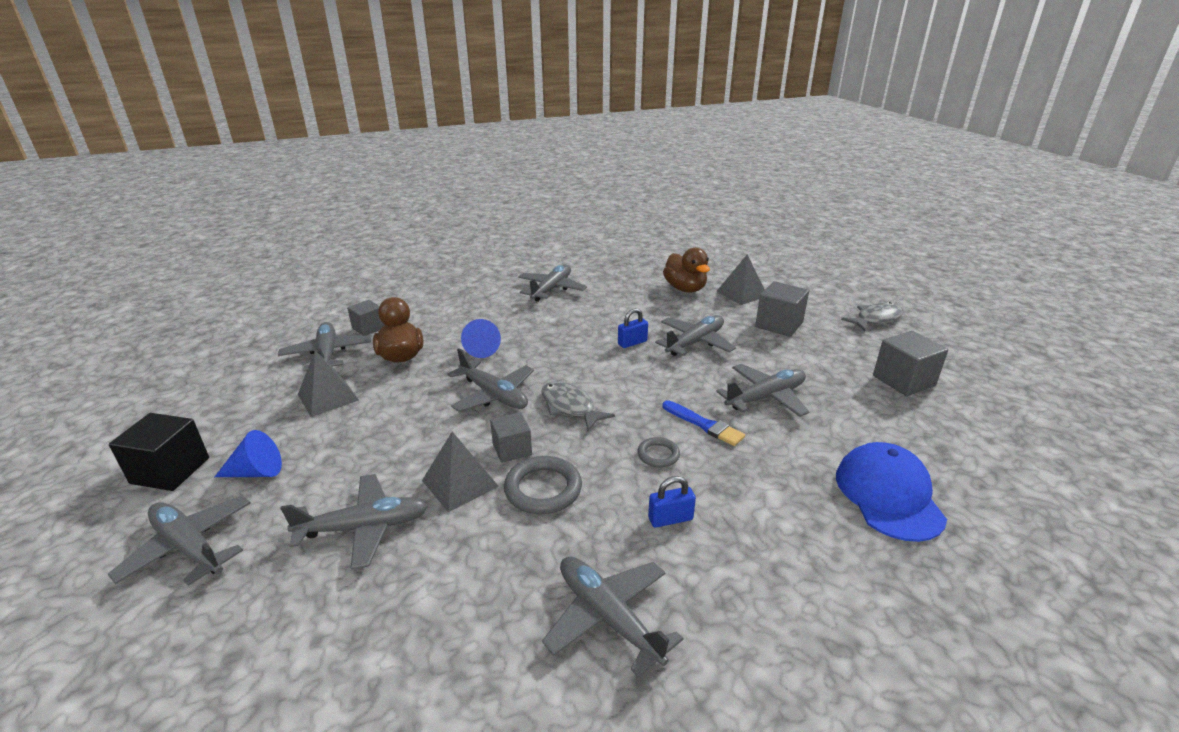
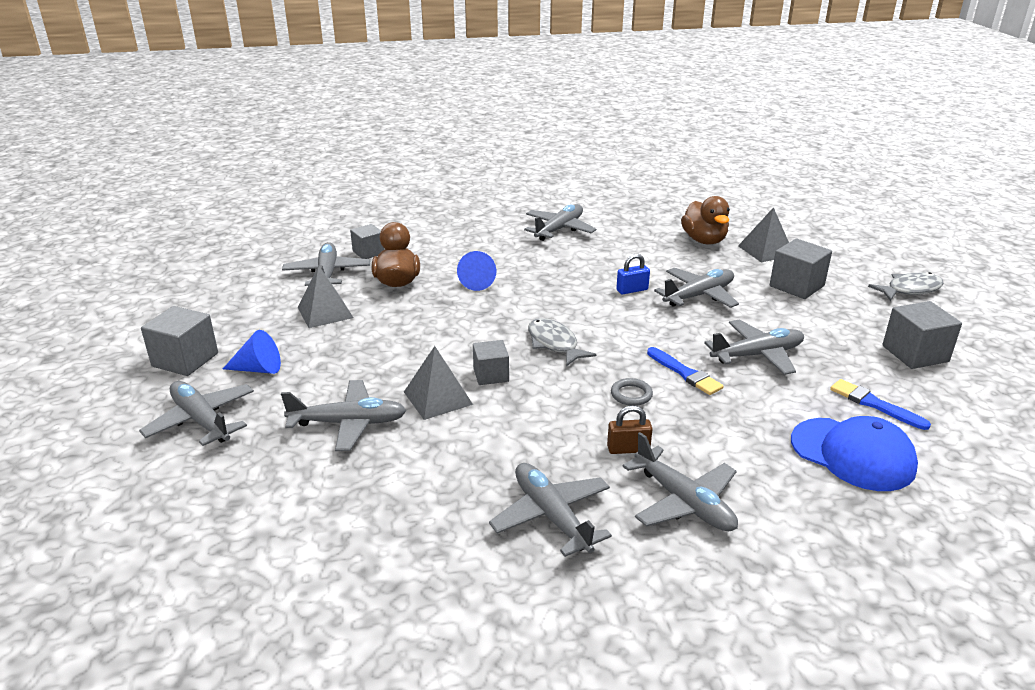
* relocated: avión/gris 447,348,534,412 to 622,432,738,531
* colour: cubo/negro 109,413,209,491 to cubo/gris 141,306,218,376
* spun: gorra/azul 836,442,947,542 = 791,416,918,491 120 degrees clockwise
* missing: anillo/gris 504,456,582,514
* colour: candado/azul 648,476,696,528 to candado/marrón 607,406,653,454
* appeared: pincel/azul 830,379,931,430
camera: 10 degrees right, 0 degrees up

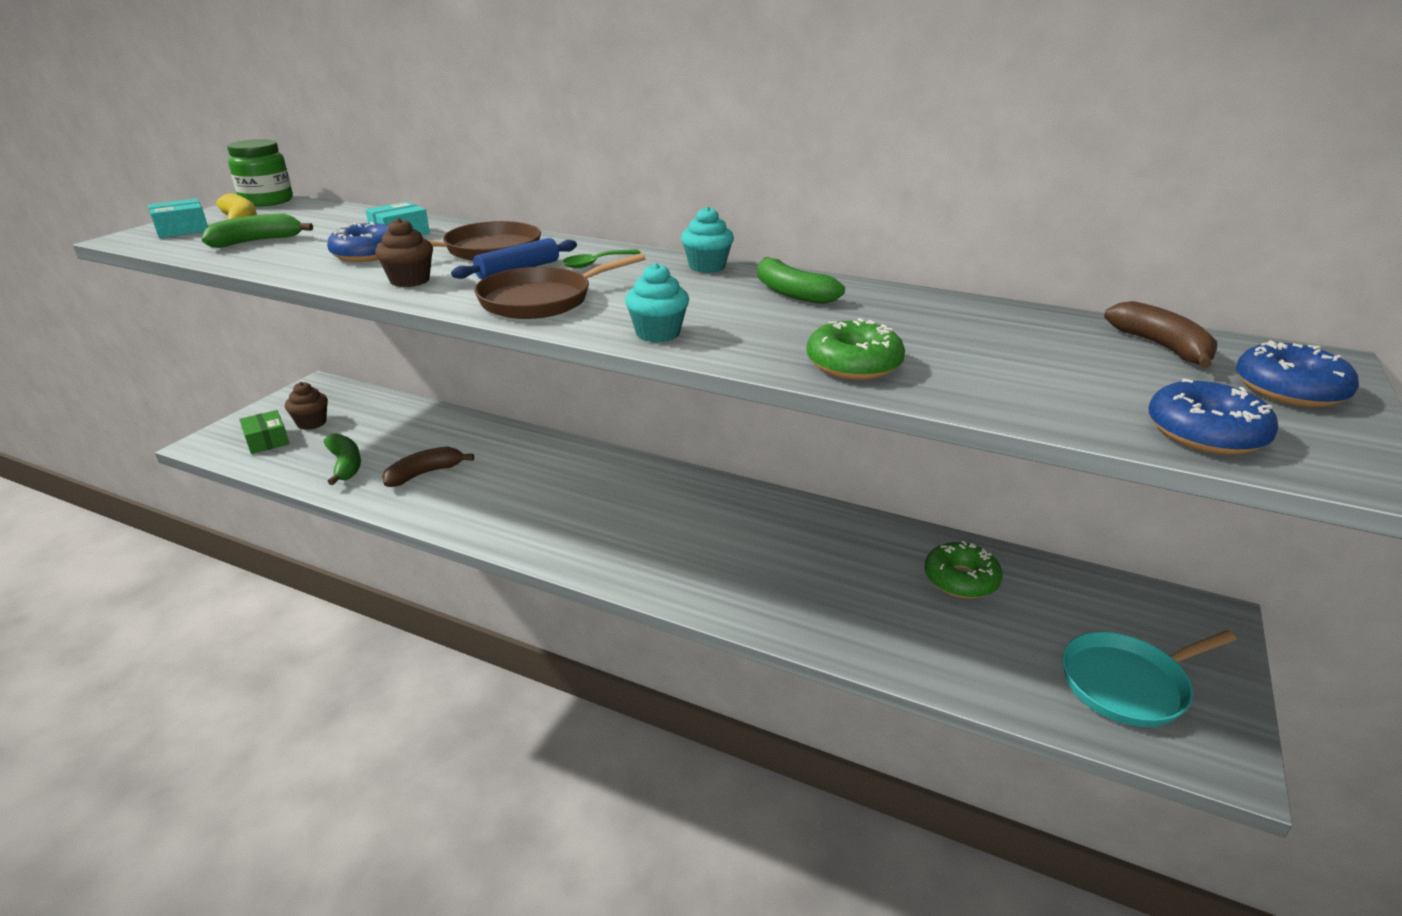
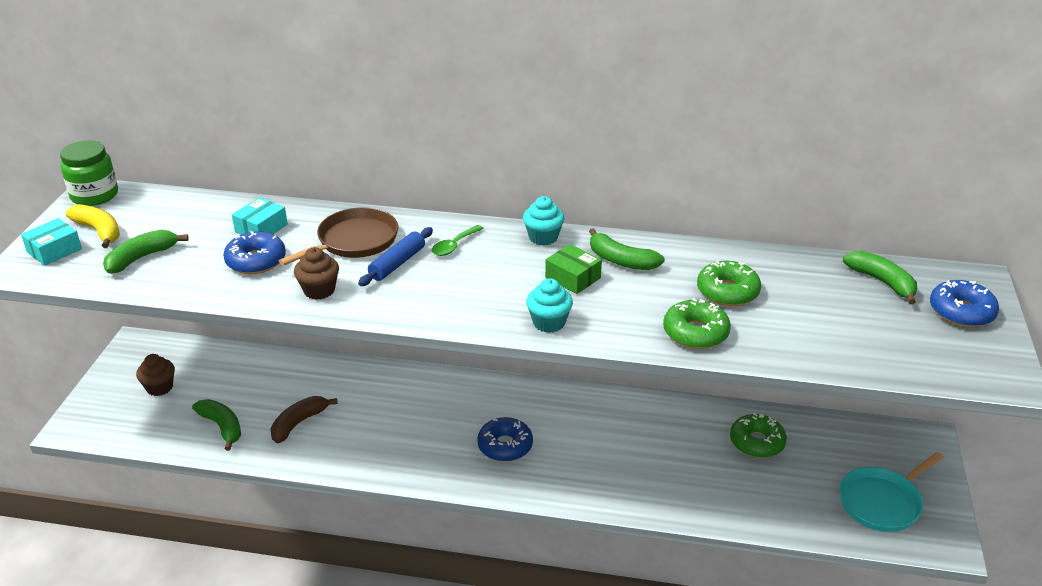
* missing: sartén/marrón 474,253,646,319
* colour: plátano/marrón 1104,301,1217,368 to plátano/verde 843,251,917,305
* relocated: rosquilla/azul 1149,378,1278,455 to 477,417,533,462
* relocated: caja/verde 239,410,289,454 to 545,244,602,294
* appeared: rosquilla/verde 697,261,761,306
camera: 15 degrees left, 5 degrees up

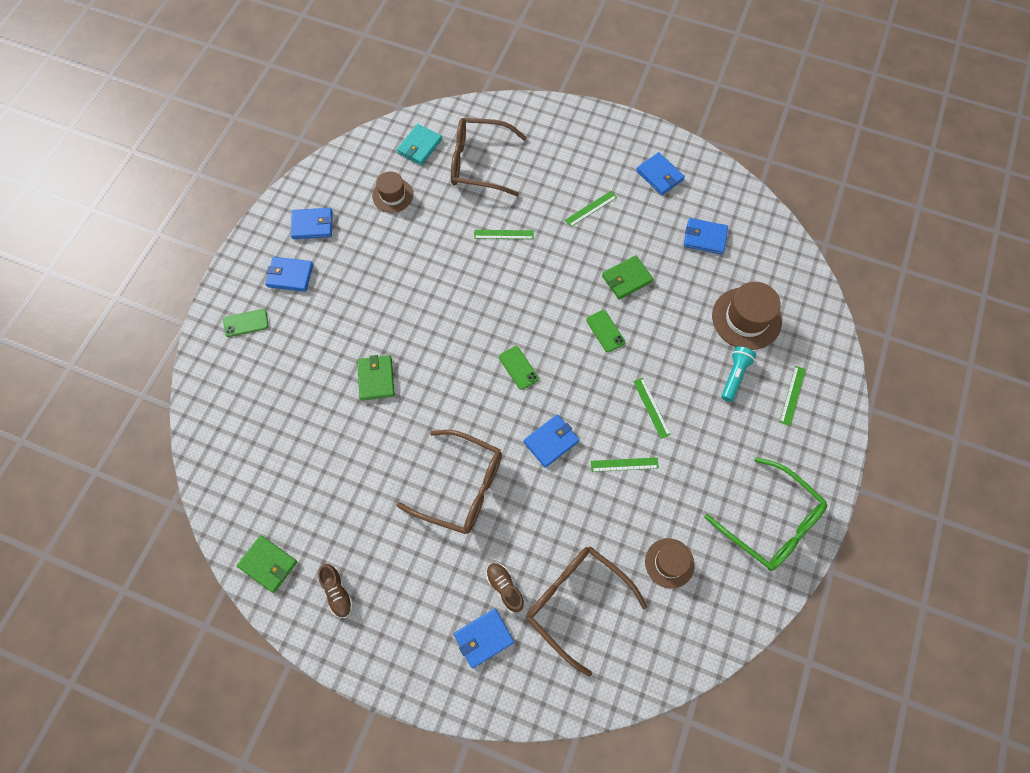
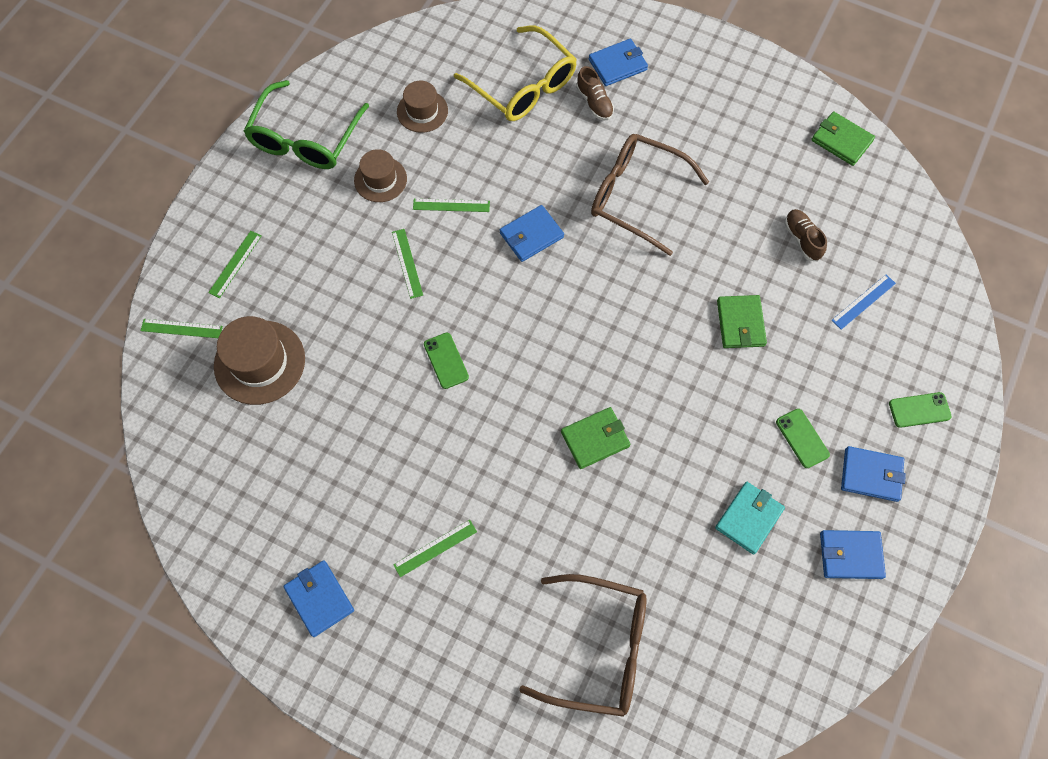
* relocated: cartera/turquesa 397,124,442,165 to 715,482,785,555
* relocated: sombrero/marrón 372,171,413,213 to 354,149,407,202
* missing: cartera/azul 683,218,728,255
* relocated: regla/verde 474,230,534,239 to 141,319,223,338
* relocated: cartera/verde 602,255,653,300 to 561,407,631,469
* relocated: móvil/verde 499,346,539,390 to 776,409,830,468
* missing: lámpara de mano/turquesa 721,346,756,402
* spun: gafas/verde 704,457,827,571 = 243,80,369,169 120 degrees counterclockwise
* colour: gafas/marrón 526,546,647,677 to gafas/amarillo 454,26,577,121
* relocated: zapato/marrón 318,564,353,618 to 785,209,827,261
* appeared: regla/azul 831,275,896,330
camera: 175 degrees left, 0 degrees up

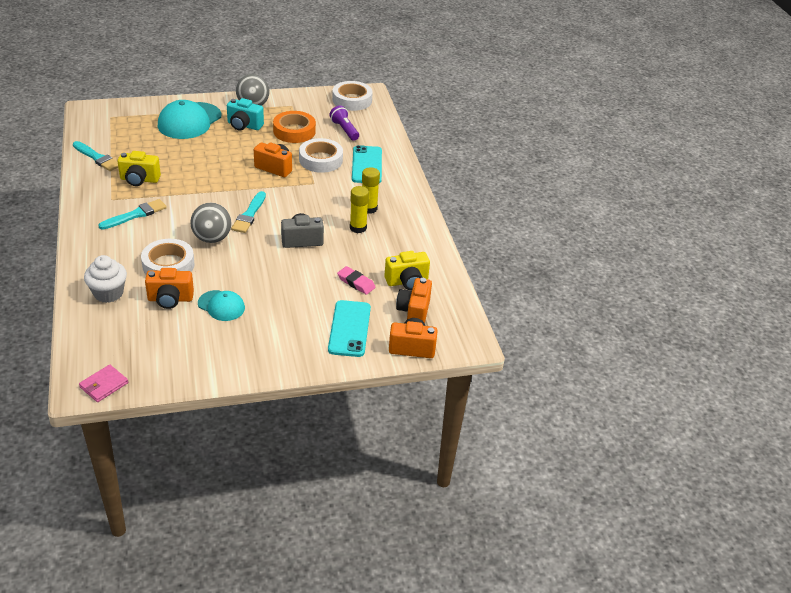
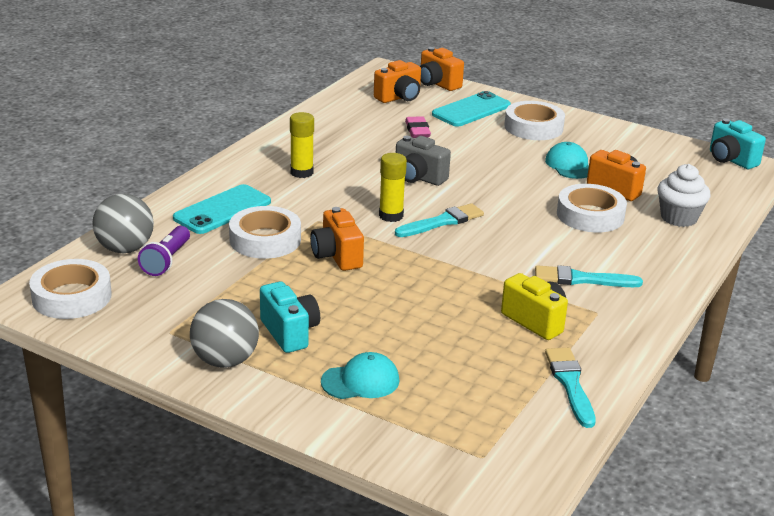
* size: gorra/turquesa 158,100,222,139 = 321,352,399,399 x0.56
* missing: cinta adhesiva/naranja 273,111,316,143
* relocated: barra de pegamento/amarillo 350,186,369,233 to 379,153,407,222
* relocated: pelota/gris 190,203,231,243 to 92,194,154,253
* missing: cámara/amarillo 384,251,430,290
* exchanged: cartera/rosa 79,365,128,402 to cámara/turquesa 710,118,766,169
* appeared: cinta adhesiva/blanco 504,101,565,140
camera: 135 degrees left, 10 degrees down

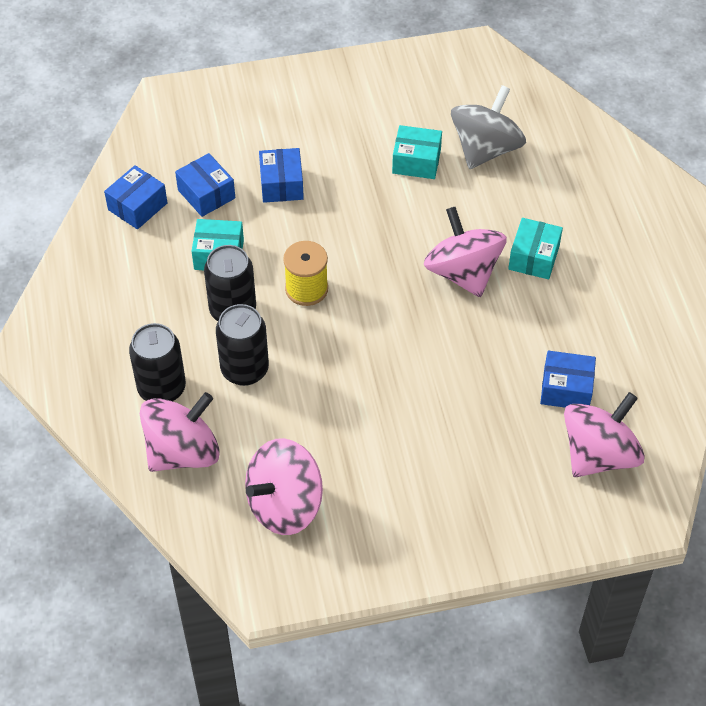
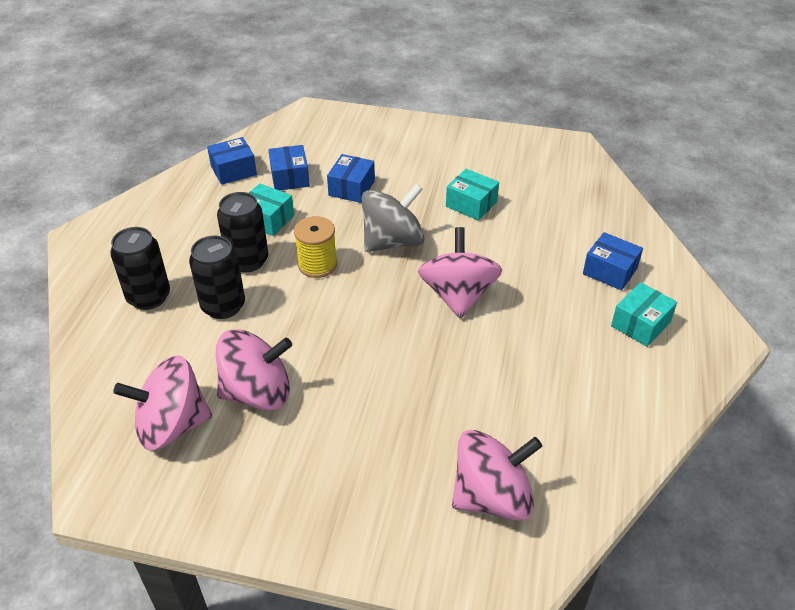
* relocated: peonza/gris 451,85,526,169 to 361,183,425,252
* relocated: caja/turquesa 508,218,563,279 to 611,282,677,347
* relocated: caja/azul 540,351,596,408 to 583,232,643,290
* relocated: peonza/rosa 140,392,220,472 to 216,329,292,411
camera: 25 degrees right, 10 degrees down

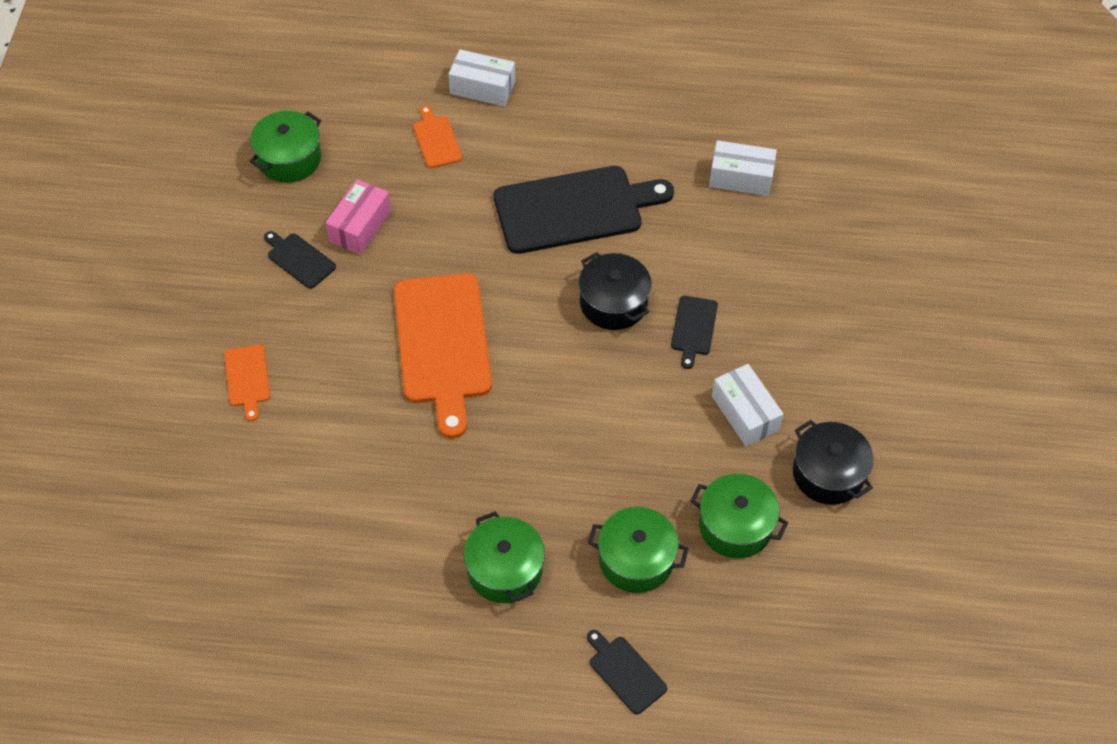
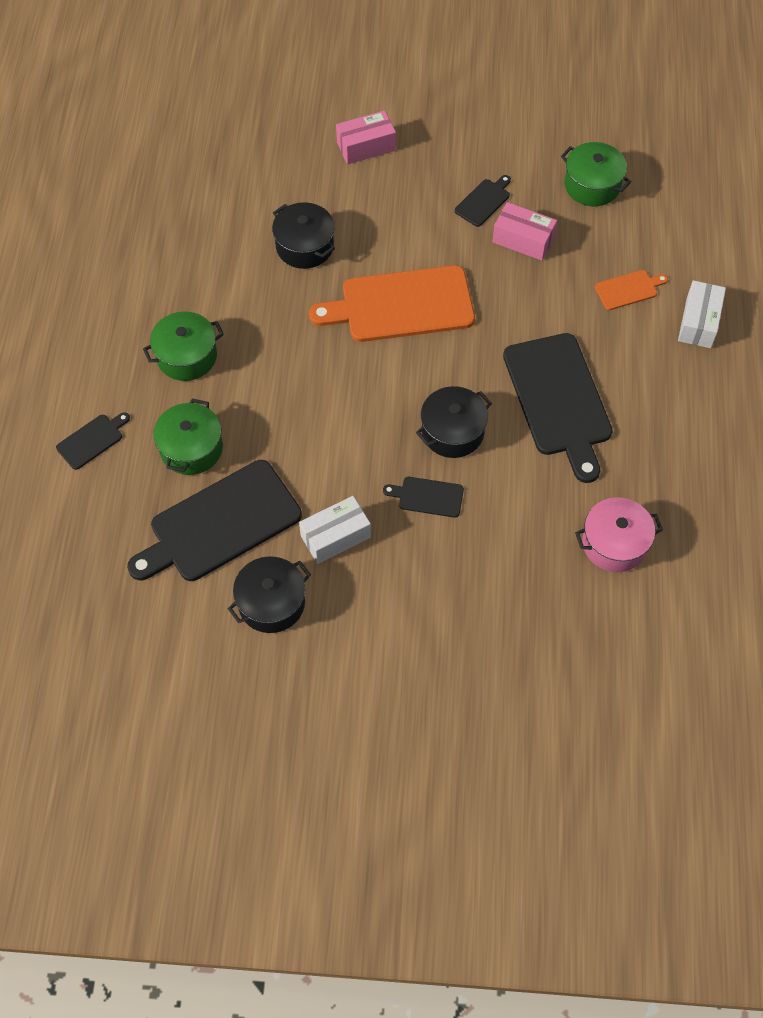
* exchanged: caja/blanco 709,140,777,196 to olla/rosa 575,497,663,572
* missing: tabla de cortar/naranja 224,345,270,421
* exchanged: olla/verde 690,474,788,558 to tabla de cortar/negro 127,460,302,581
* appeared: caja/rosa 336,110,396,164
* appeared: olla/negro 272,202,335,269
camera: 90 degrees right, 5 degrees up

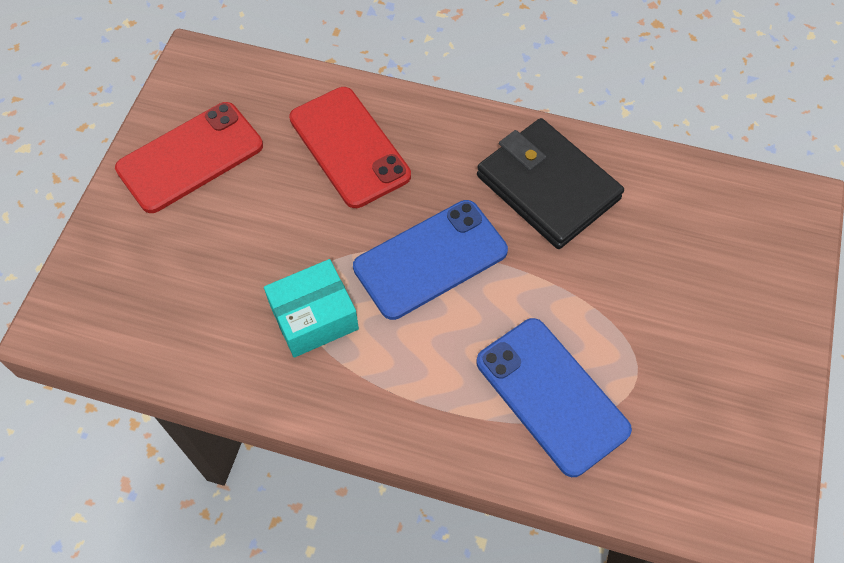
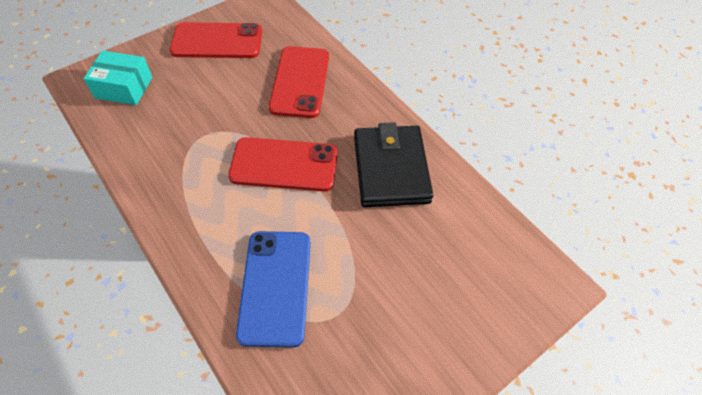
* colour: móvil/azul 353,200,508,320 to móvil/rojo 228,137,338,192
* relocated: caja/turquesa 264,259,359,358 to 83,51,152,105
camera: 35 degrees right, 5 degrees down

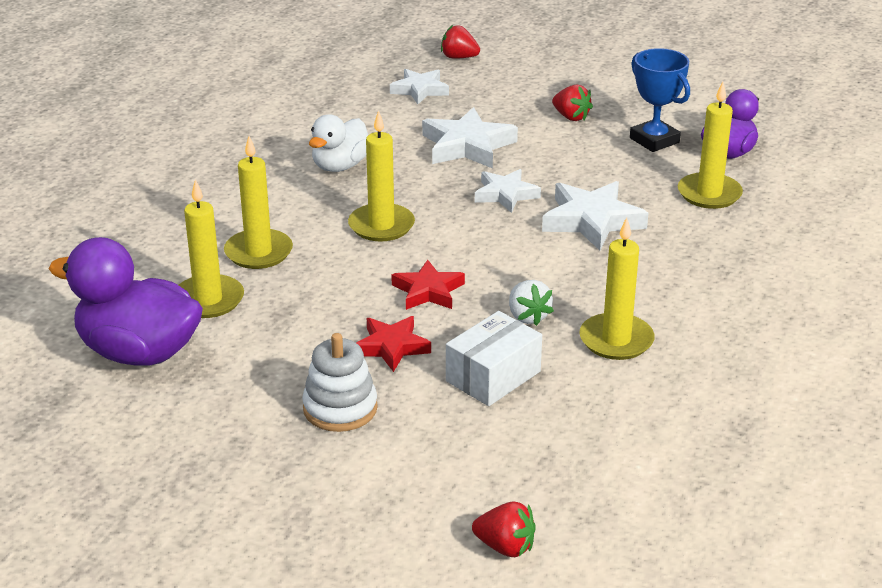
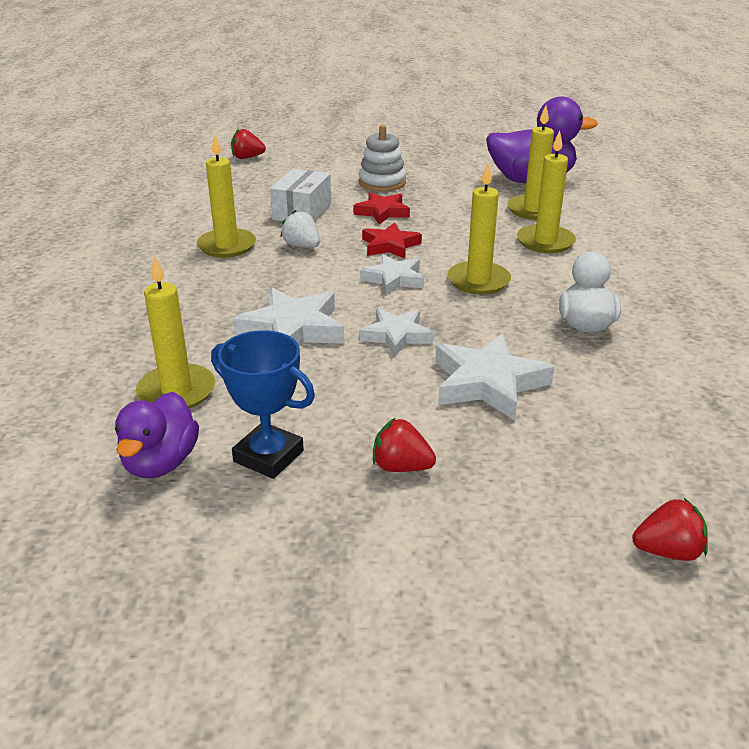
* relocated: estrella/blanco 390,69,449,104 to 360,254,424,295
camera: 155 degrees right, 0 degrees up

